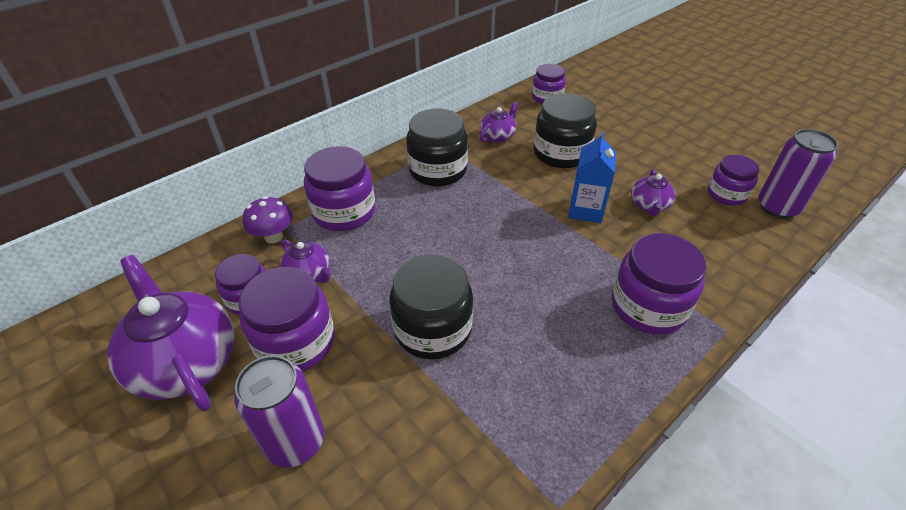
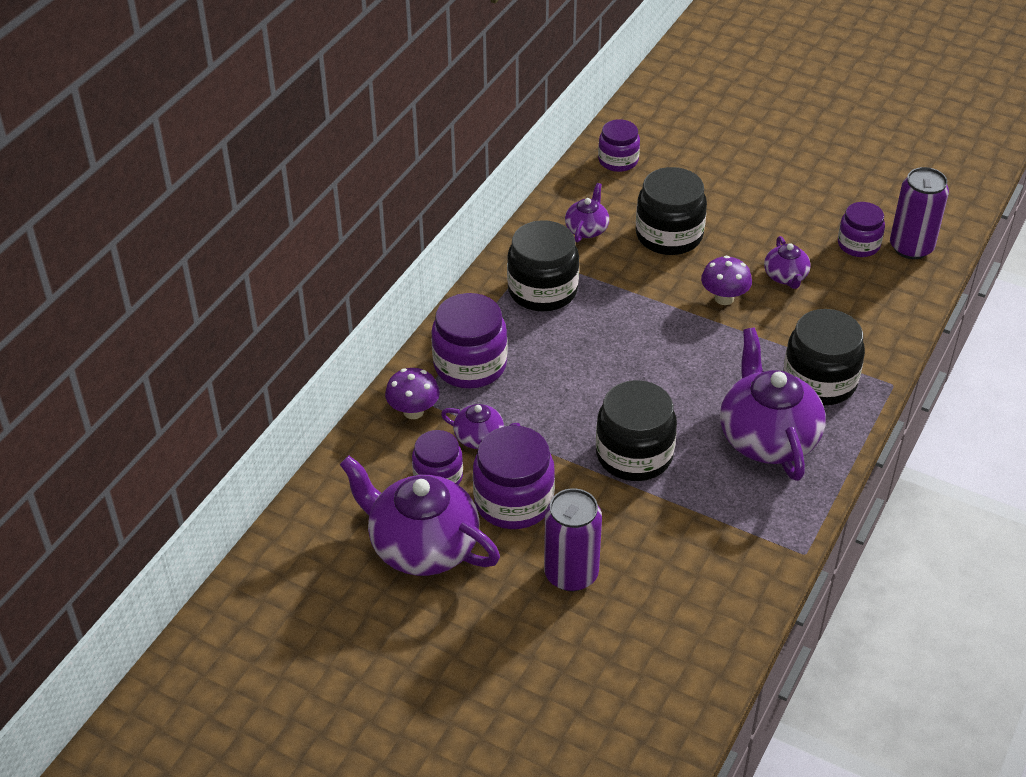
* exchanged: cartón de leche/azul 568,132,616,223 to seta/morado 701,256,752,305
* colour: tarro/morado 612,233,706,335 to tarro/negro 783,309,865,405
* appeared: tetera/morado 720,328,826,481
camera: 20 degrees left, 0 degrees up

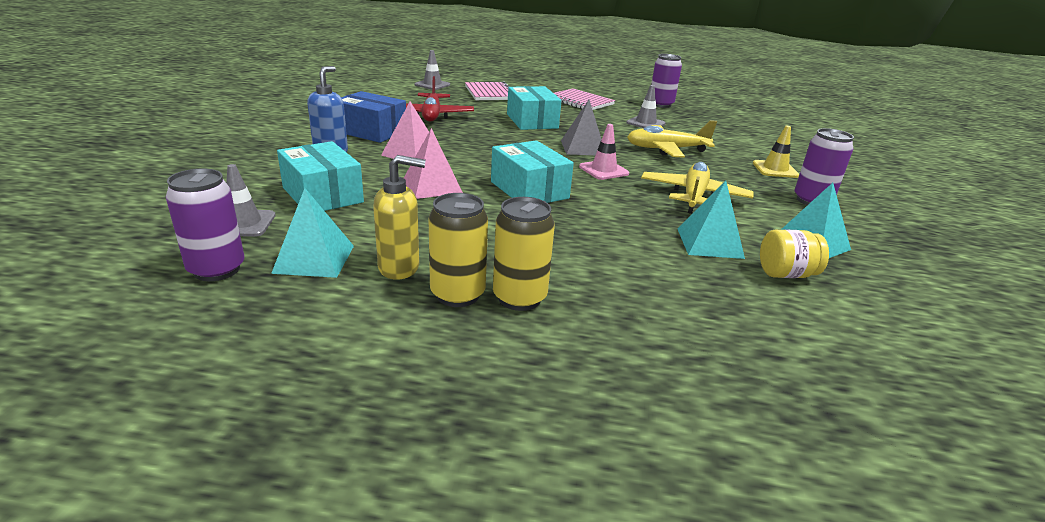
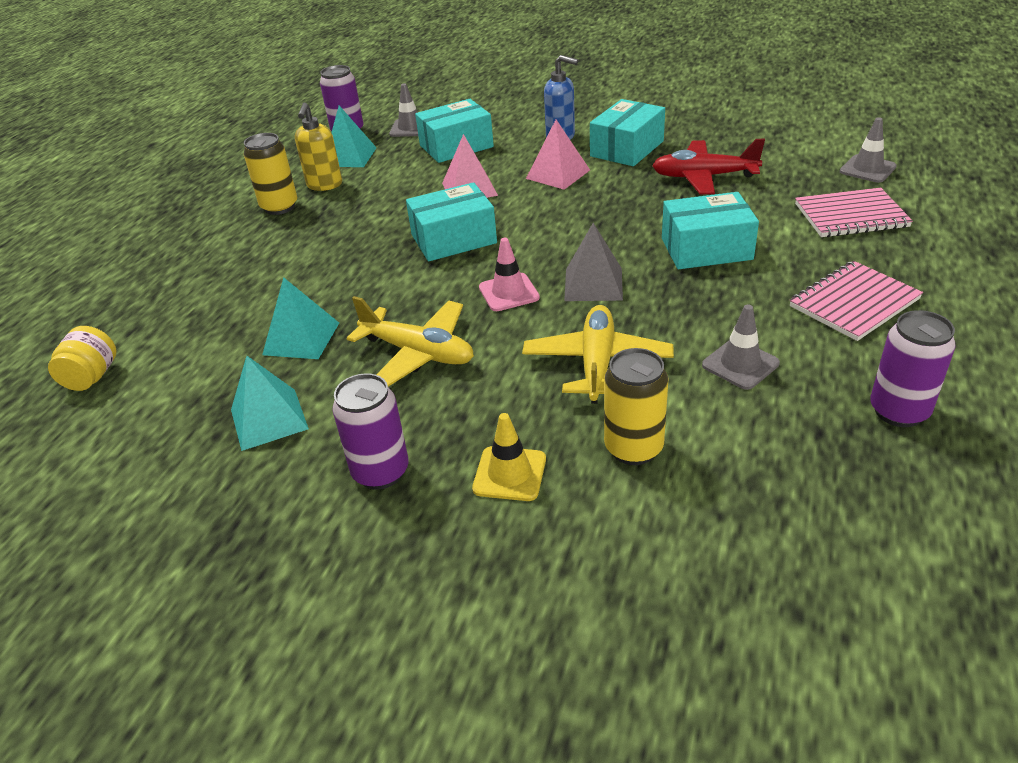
* colour: caja/azul 341,91,406,143 to caja/turquesa 590,99,665,166
* relocated: lata/amarillo 493,197,555,311 to 604,348,668,465
* relocated: tarro/amarillo 760,229,829,278 to 48,326,117,391
camera: 105 degrees right, 10 degrees up

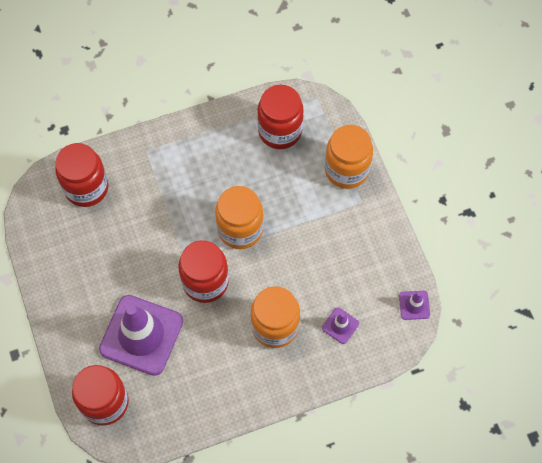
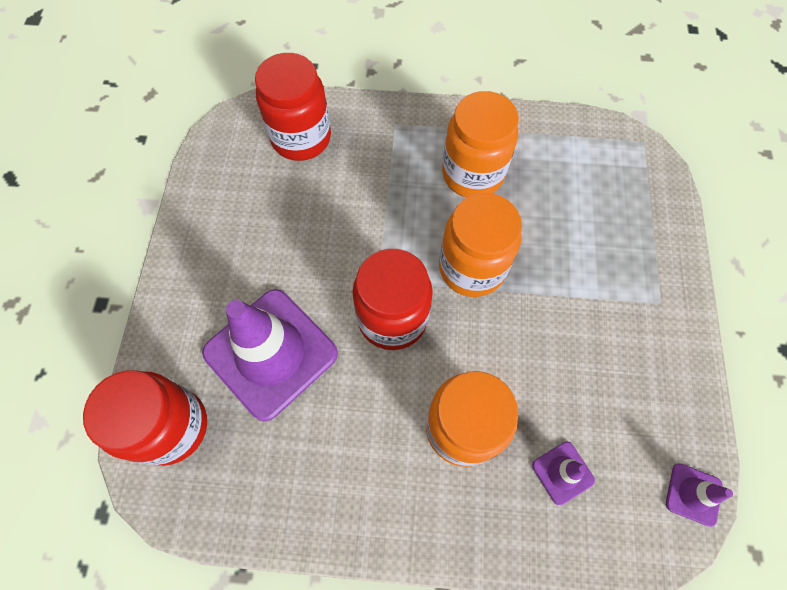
* missing: tarro/rojo 257,85,304,149
* relocated: tarro/naranja 325,125,373,189 to 442,91,519,197
camera: 25 degrees right, 0 degrees up

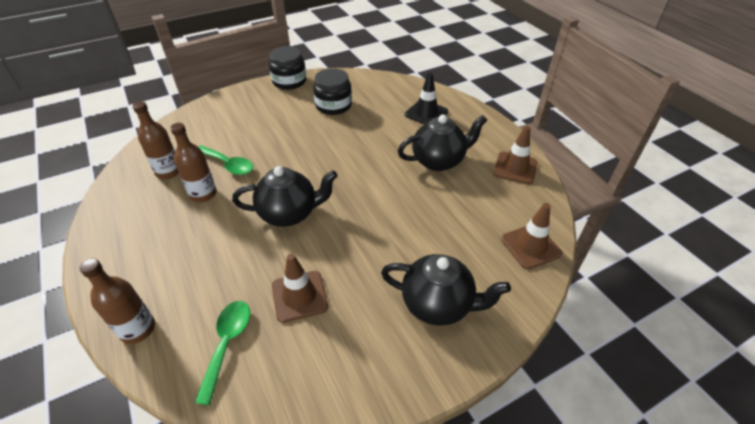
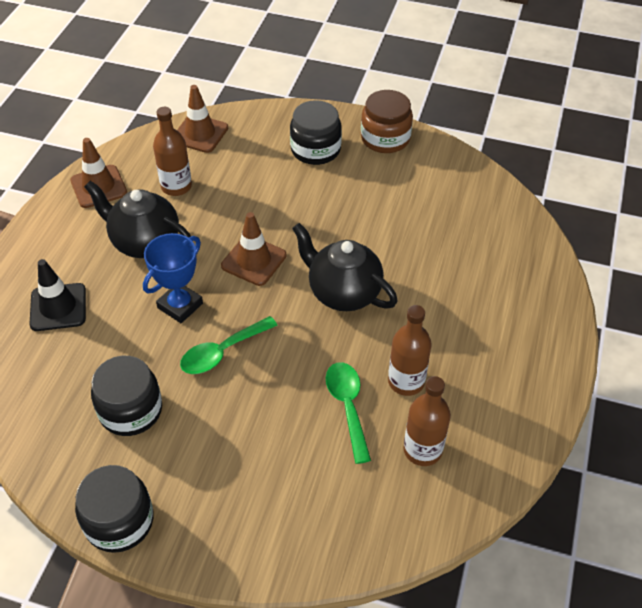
* relocated: cono de tráfico/marrón 272,254,328,323 to 221,212,286,286
* exchanged: tetera/negro 381,254,511,326 to tarro/negro 290,100,342,165
* relocated: botella/marrón 80,258,155,344 to 153,107,192,196
* relocated: cuchara/verde 195,301,250,405 to 180,316,278,374
* appeared: tarro/marrón 361,90,413,153
* appeared: trofeo/azul 143,233,203,323
camera: 135 degrees left, 5 degrees up

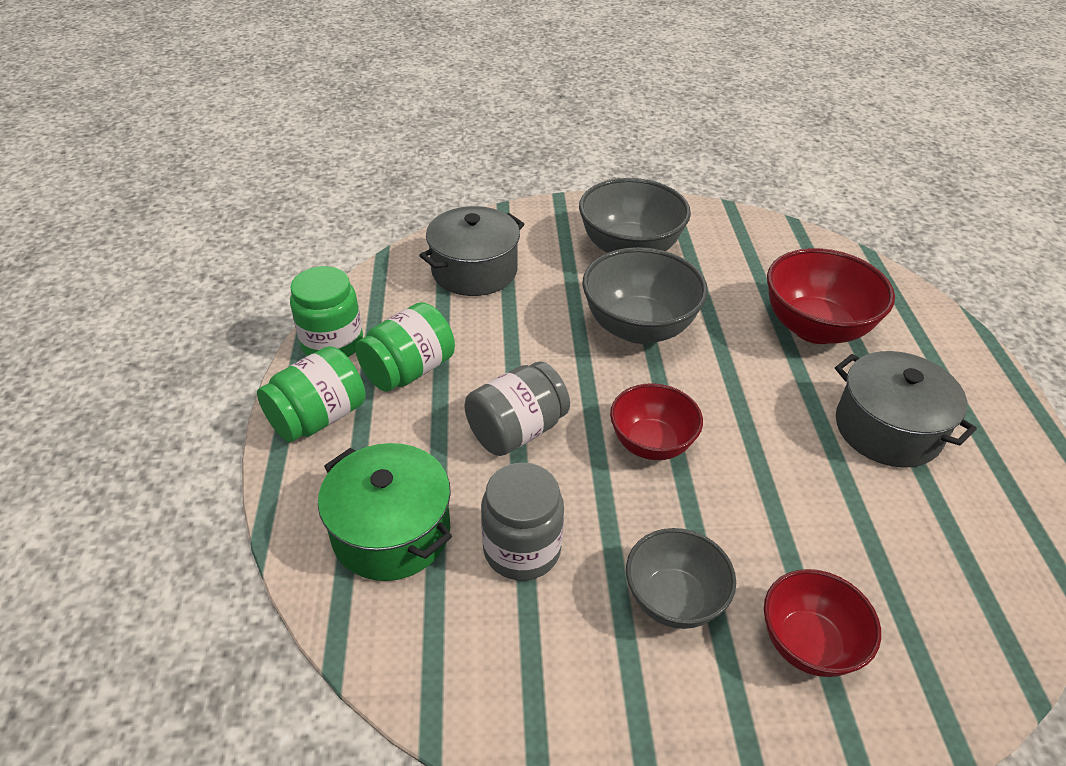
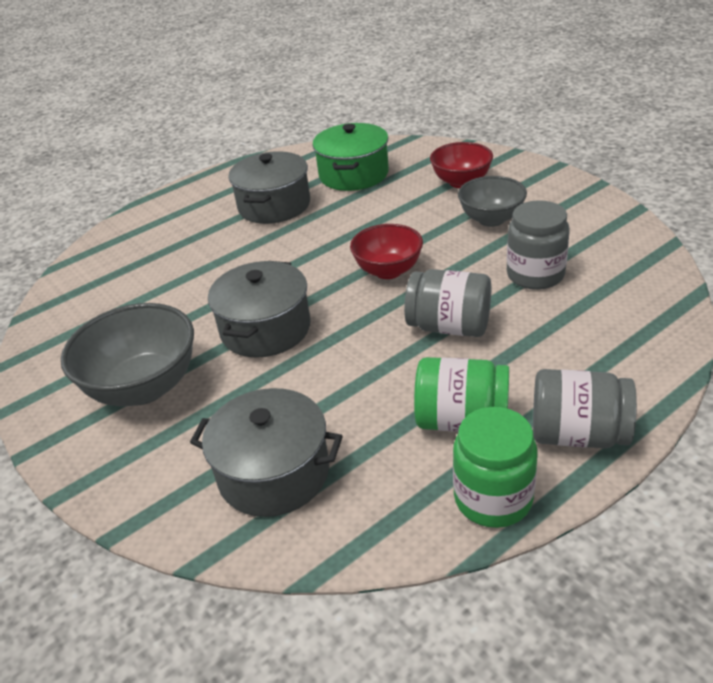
* exchanged: cuenco/gris 582,247,708,344 to olla/gris 208,261,311,358
* missing: cuenco/rojo 767,248,895,344
* colour: tarro/verde 257,346,365,442 to tarro/gris 533,369,637,448
* relocated: olla/verde 318,443,452,581 to 313,123,389,191
camera: 120 degrees left, 5 degrees down

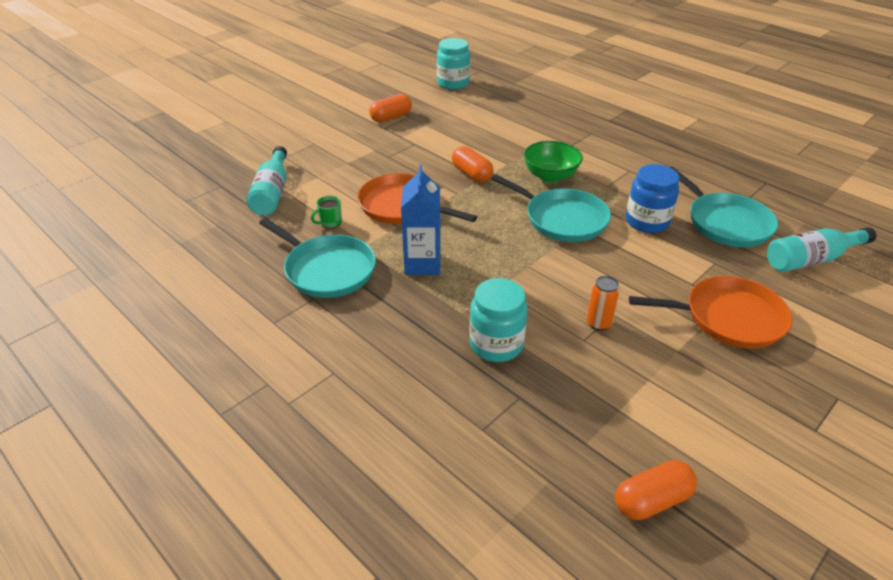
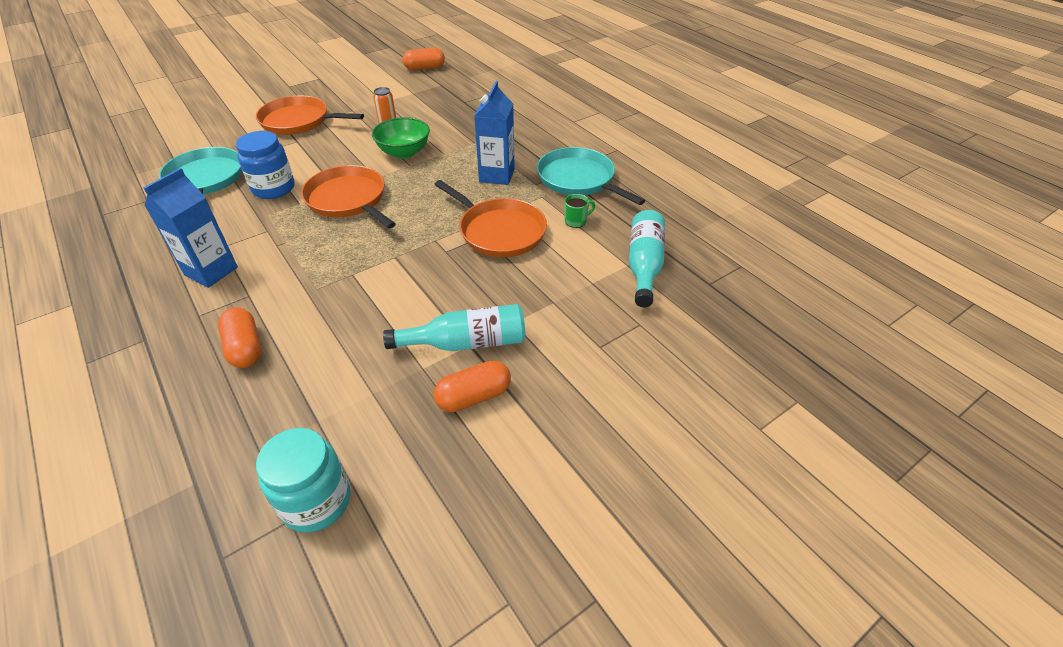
* relocated: cuenco/verde 524,141,583,183 to 372,117,430,159
* relocated: cápsula/naranja 452,146,493,182 to 218,307,262,368
* colour: sartén/turquesa 491,174,611,242 to sartén/naranja 301,165,396,229
* relocated: botella/turquesa 767,227,876,272 to 383,304,526,351
* missing: tarro/turquesa 469,278,528,362
* appeared: cartón de leche/azul 144,168,238,288
camera: 170 degrees left, 5 degrees up

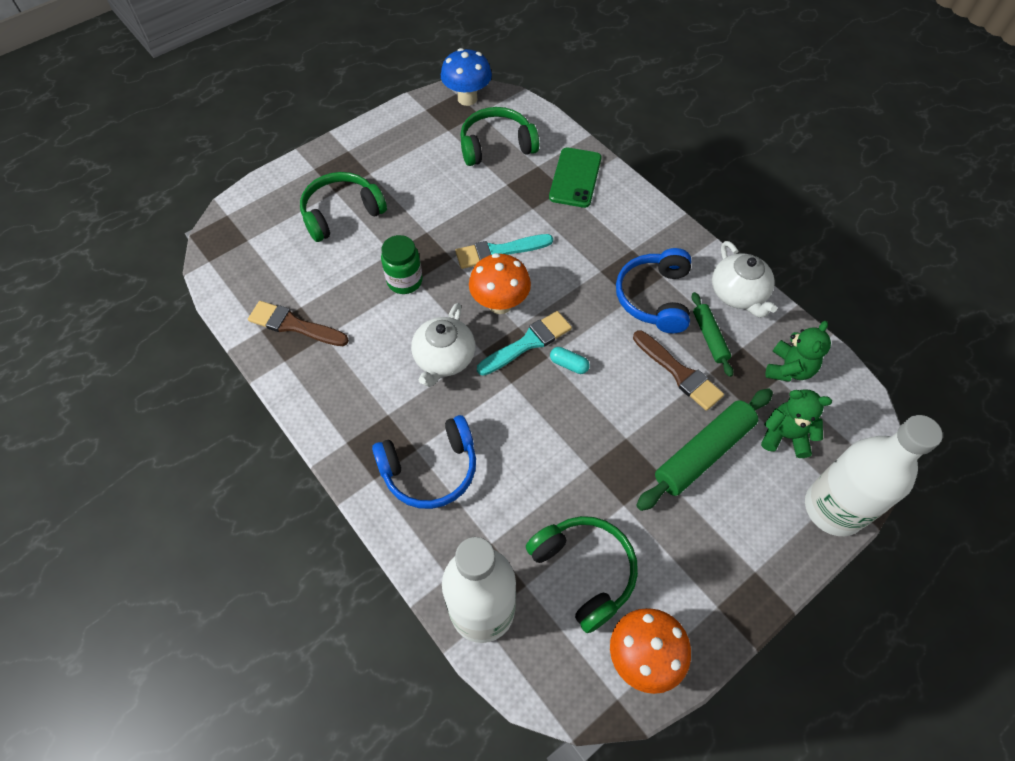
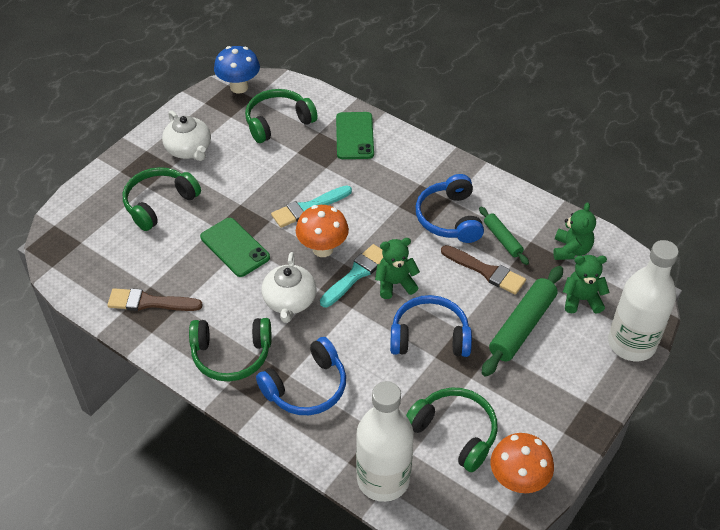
* exchanged: tarro/verde 381,235,423,294 to móvil/verde 200,218,270,277
* relocated: tetera/blanco 712,241,777,318 to 162,110,211,161
* exchanged: cápsula/turquesa 550,347,590,374 to osito/verde 375,238,420,299
* appeared: auriculares/azul 390,295,472,357
* appeared: auriculares/verde 189,318,271,381
camera: 15 degrees left, 10 degrees down

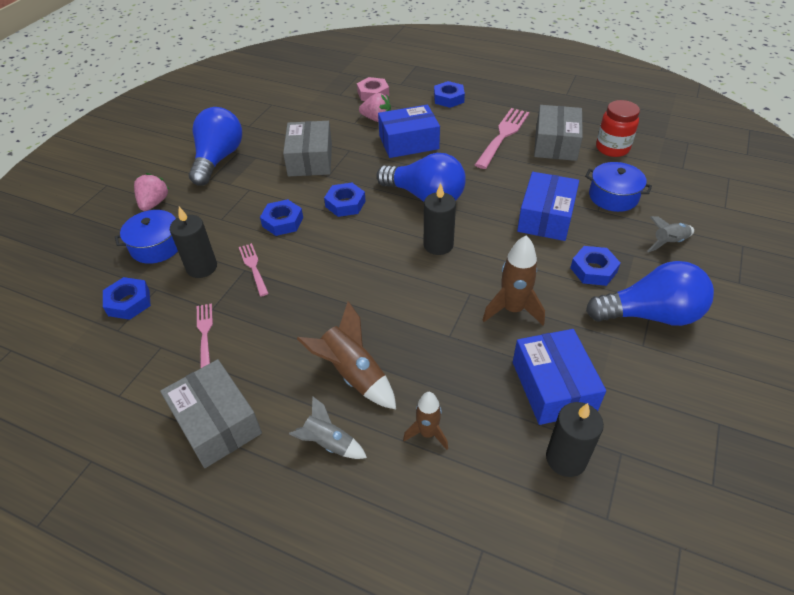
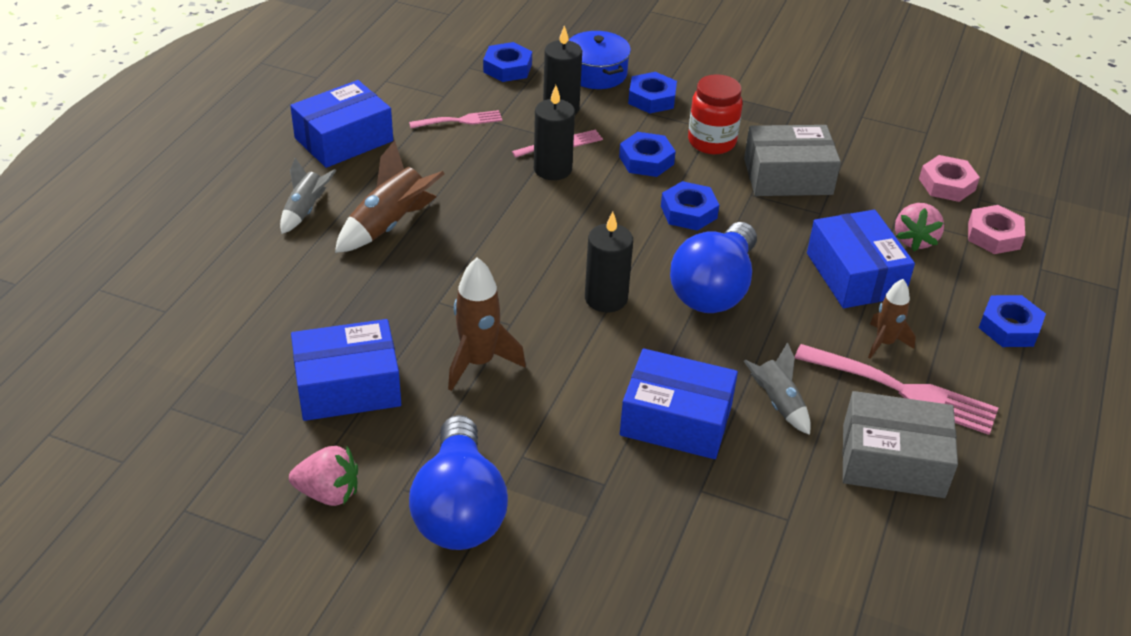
* relocated: tarro/rojo 596,100,640,157 to 688,74,743,154
* missing: bombilla/azul 189,107,242,186
* missing: olla/azul 585,162,652,212
* relocated: fresa/rosa 134,173,169,211 to 289,446,358,506
* relocated: cohete/gris 647,216,694,252 to 744,342,811,435
* relocated: tuerca/azul 570,246,620,286 to 628,72,677,113
* colour: caja/gris 160,359,262,468 to caja/azul 290,80,393,168
* relocated: cohete/marrón 403,392,448,450 to 868,279,916,359
* relocated: vela/negro 546,402,604,477 to 534,85,575,180
* appeared: tuerca/rosa 919,155,980,202
camera: 85 degrees right, 5 degrees down

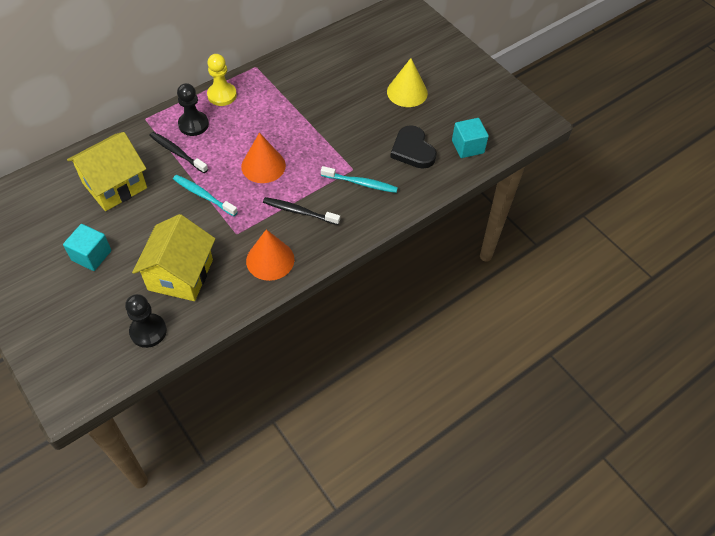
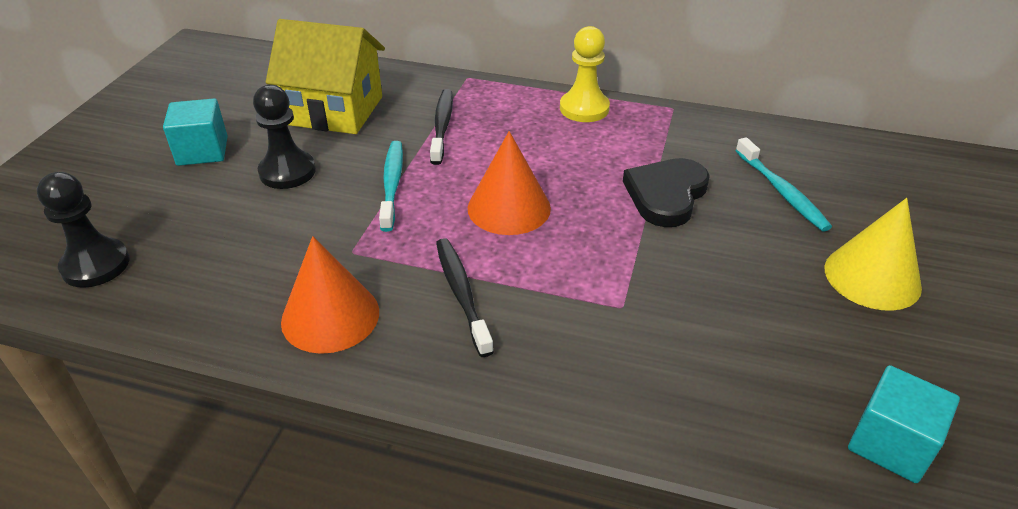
* relocated: peón/negro 177,83,209,136 to 253,85,316,189
* relocated: corazón/negro 390,125,437,169 to 623,158,710,227
* relocated: cepillo de dientes/turquesa 321,166,398,193 to 735,137,832,232
* missing: casa/amarillo 132,214,215,301
camera: 55 degrees right, 15 degrees down

